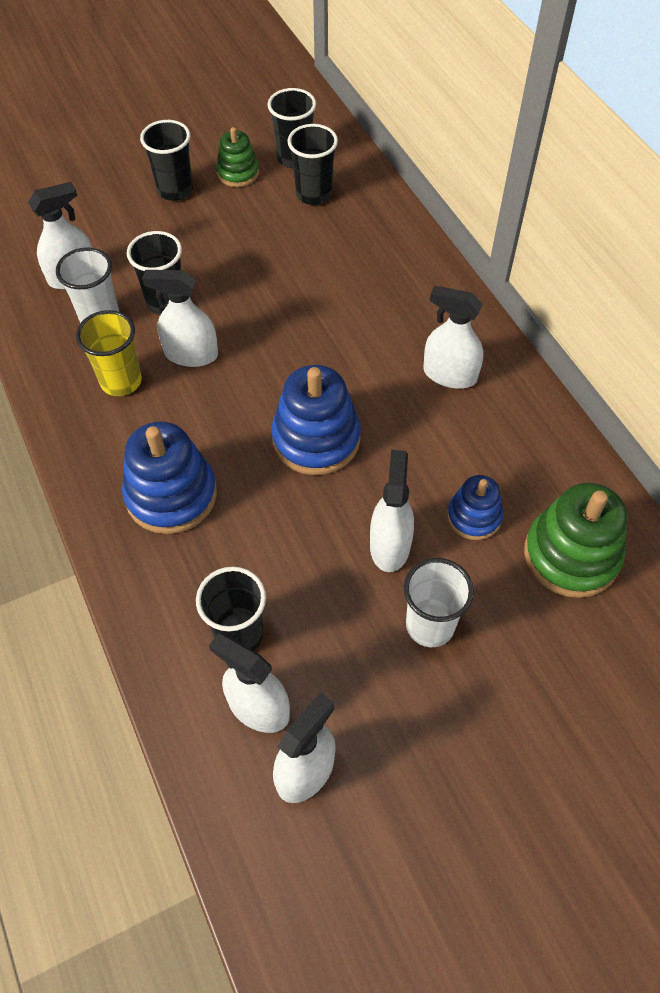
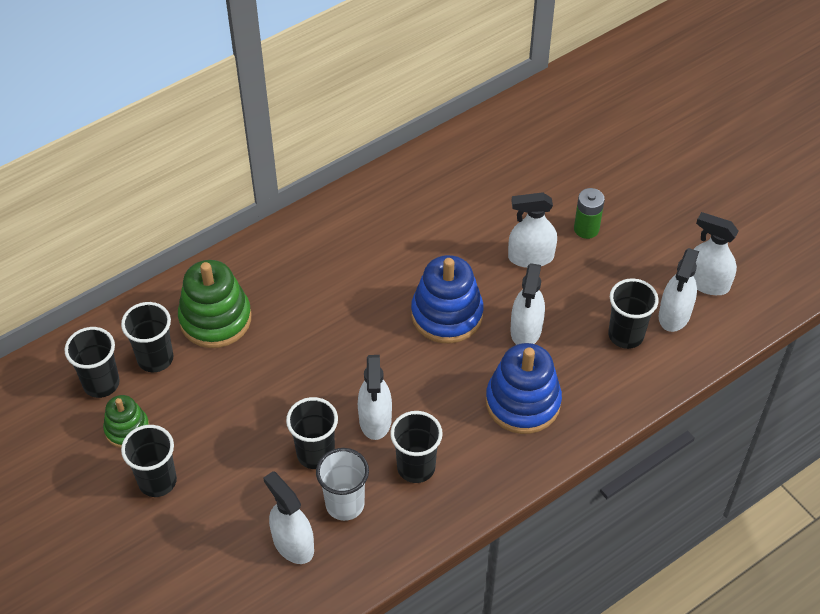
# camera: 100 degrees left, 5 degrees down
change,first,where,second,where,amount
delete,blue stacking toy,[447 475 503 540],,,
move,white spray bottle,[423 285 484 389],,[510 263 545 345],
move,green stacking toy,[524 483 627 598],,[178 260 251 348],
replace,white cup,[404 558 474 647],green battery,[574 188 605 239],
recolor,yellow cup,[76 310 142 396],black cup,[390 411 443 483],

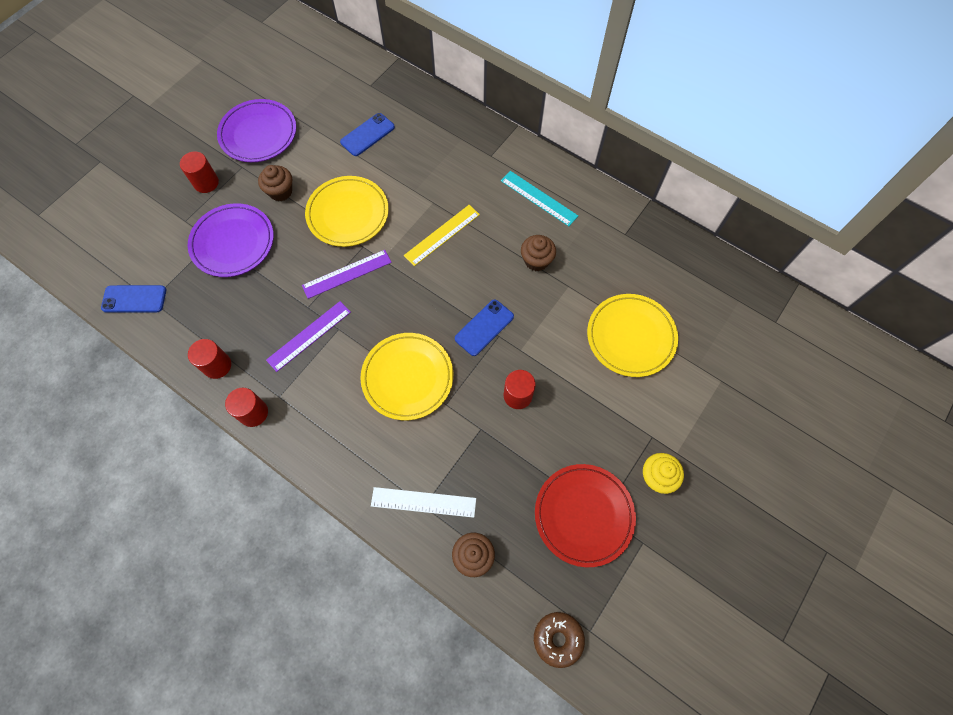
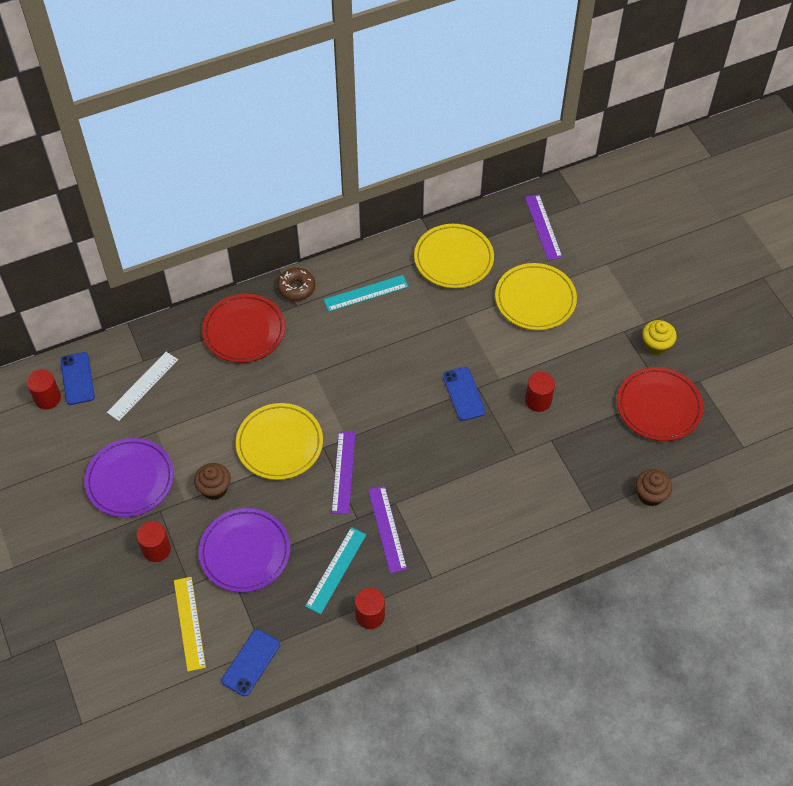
# camera: 60 degrees left, 10 degrees down
change,first,where,second,where,amount
delete,brown cupcake,[521 235 556 271],,,
insert,,,red plate,[202 294 285 363],
insert,,,turquoise ruler,[305 527 367 614],
insert,,,purple ruler,[525 194 563 260],
move,red cylinder,[225 388 268 427],,[27 369 61 409],
move,blue phone,[340 113 395 156],,[60 352 95 405],
move,yellow plate,[360 333 453 420],,[414 224 494 288],
move,white ruler,[371 487 476 518],,[107 352 178 421],
move,yellow ruler,[404 205 480 266],,[174 577 206 672],
move,brown donut,[534 612 585 668],,[277 268 315 301],

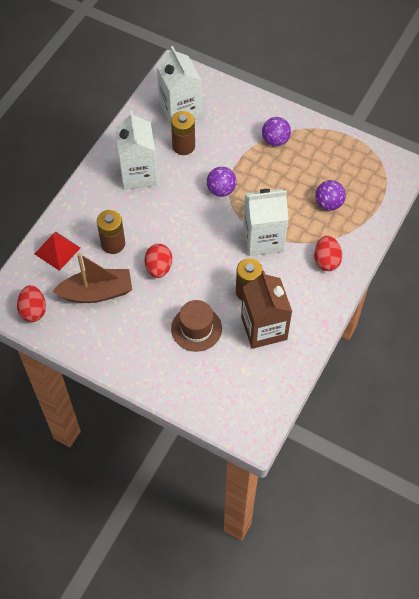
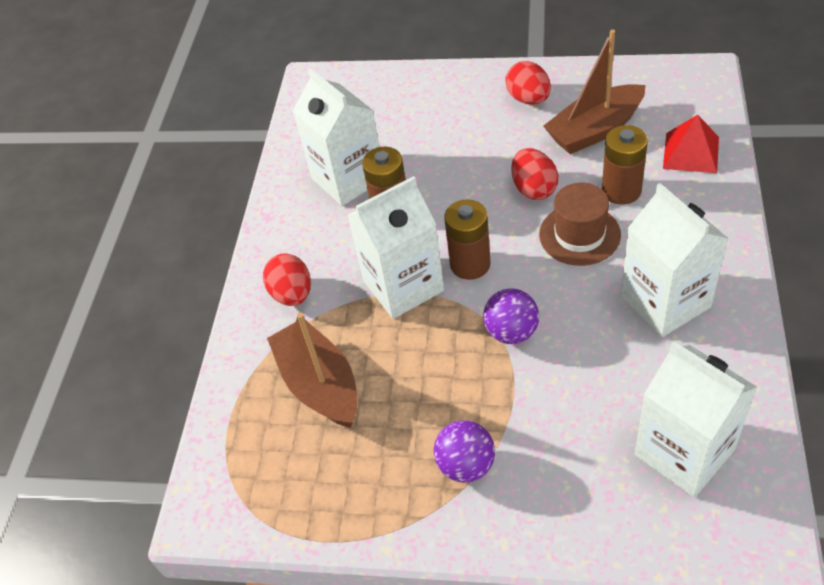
# camera: 165 degrees right, 10 degrees down
change,first,where,second,where,amount
move,red egg,[17 285 46 322],,[505 61 551 105],
move,brown battery,[171 111 195 155],,[444 200 491 280],
move,brown hat,[171 300 222 352],,[539 183 621 266],
replace,purple ball,[315 180 346 211],brown boat,[267 313 358 428],
recolor,brown carton,[241 271 292 349],white carton,[293 69 380 206],

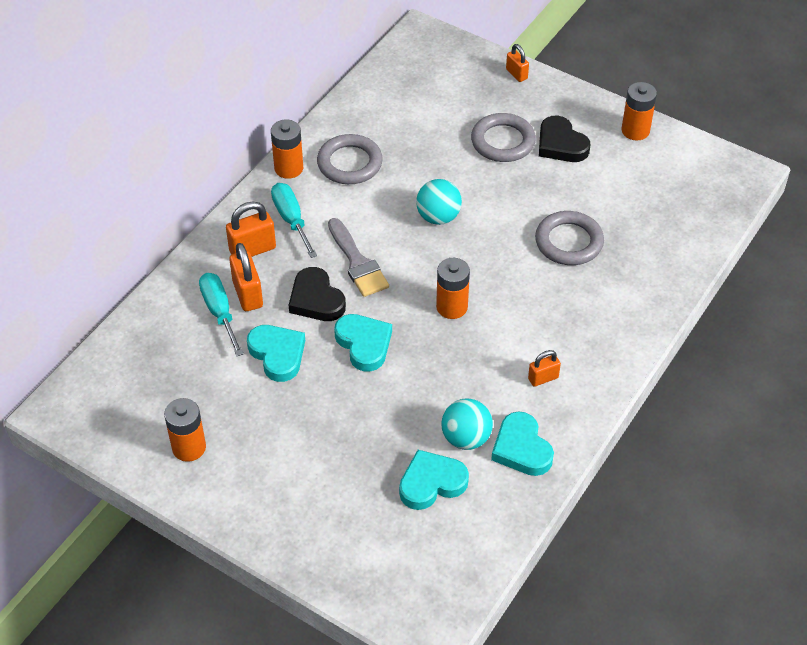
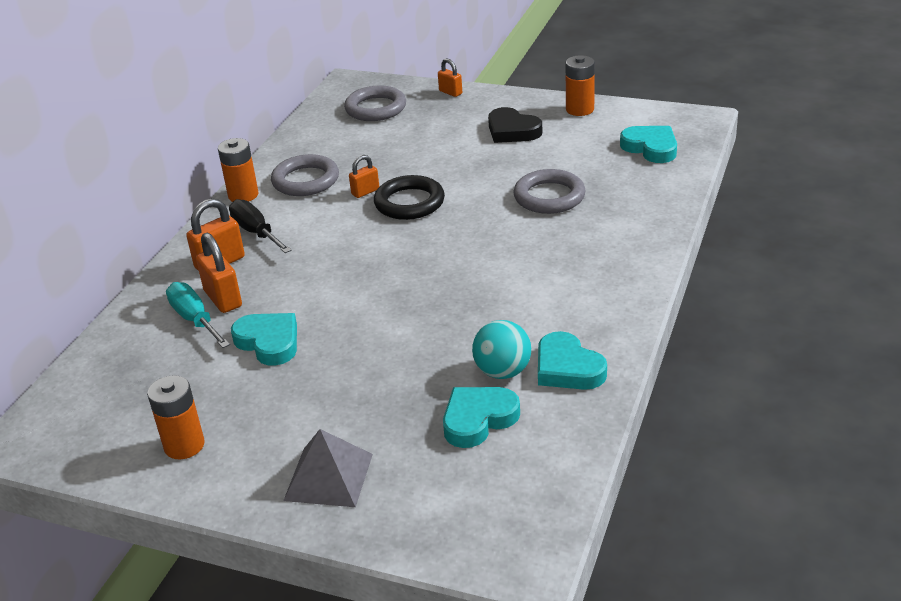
# camera: 10 degrees left, 15 degrees down
change,first,where,second,where,amount
delete,black heart,[289 267 346 321],,,
delete,grey brush,[328 218 389 297],,,
delete,orange battery,[436 258 470 319],,,
insert,,,grey pyramid,[283 429 373 507],
move,turquoise heart,[334 314 392 372],,[620 126 677 163],
move,grey ring,[471 113 536 162],,[344 85 406 121],
move,orange padlock,[528 350 561 387],,[349 155 379 198],
replace,turquoise ball,[416 179 462 225],black ring,[374 175 445 220],
recolor,turquoise screwdriver,[271 183 317 258],black screwdriver,[229 199 292 253],

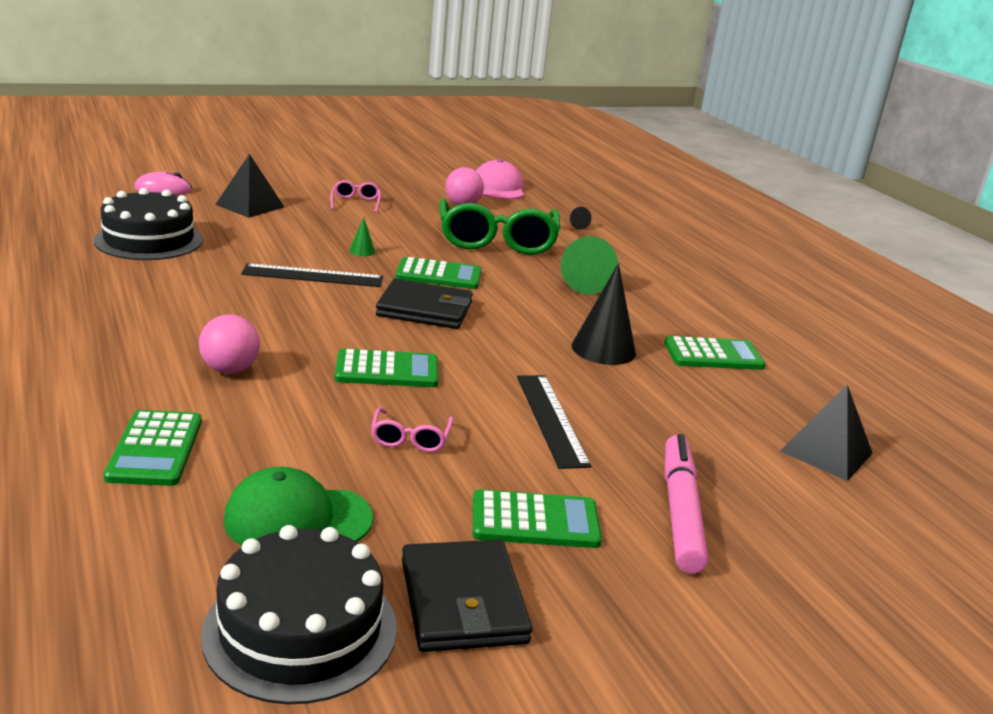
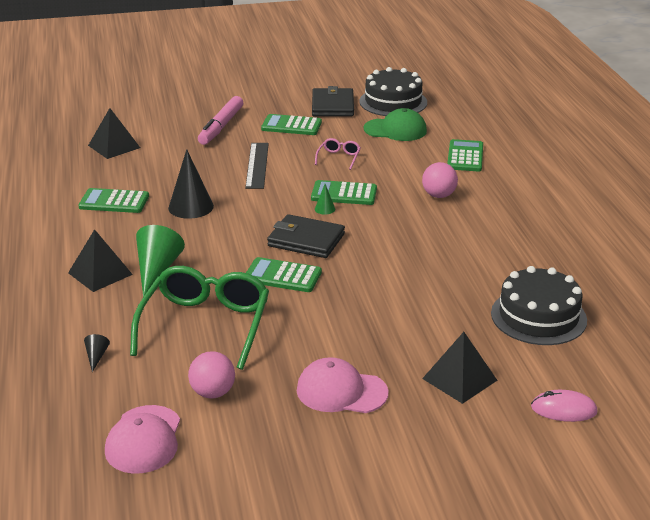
# camera: 165 degrees left, 5 degrees up
change,first,where,second,where,amount
delete,black ruler,[241 263 383 287],,,
insert,,,black pyramid,[68 229 133 292],
move,green cone,[350 217 375 256],,[315 184 335 214],
replace,pink glasses,[330 180 381 213],pink cap,[297 357 389 413],

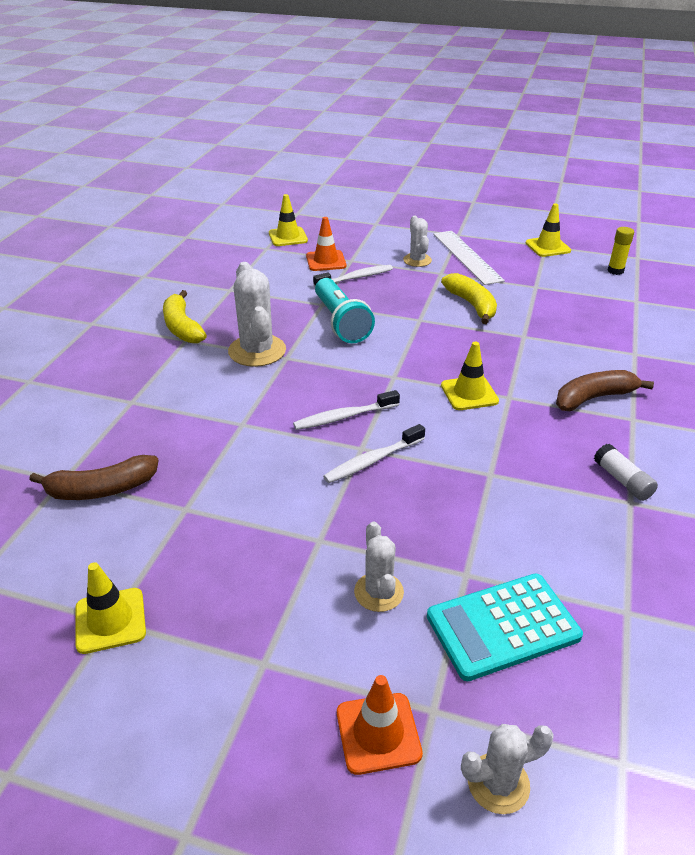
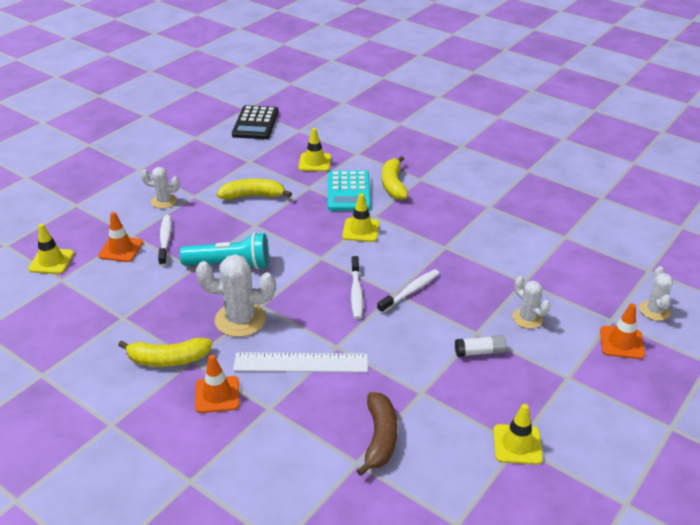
# camera: 70 degrees left, 0 degrees up
change,first,where,second,where,amount
insert,,,orange traffic cone,[195 355 240 413],
move,turquoise calculator,[427 573 583 681],,[328 170 371 211],
move,white ruler,[433 231 505 285],,[233 352 368 372],
move,yellow traffic cone,[526 204 571 257],,[298 128 331 172],
move,white glue stick,[594 444 658 501],,[455 335 507 357],
replace,yellow glue stick,[607 227 634 275],black calculator,[232 105 279 139],
recolor,brown banana,[556 370 654 411],yellow banana,[382 156 408 200],
rotate,white toothbrush,[323 424 425 483],,[377 269 440 313],120 degrees counterclockwise
rotate,white cactus,[354 522 404 612],,[512 276 551 329],45 degrees clockwise

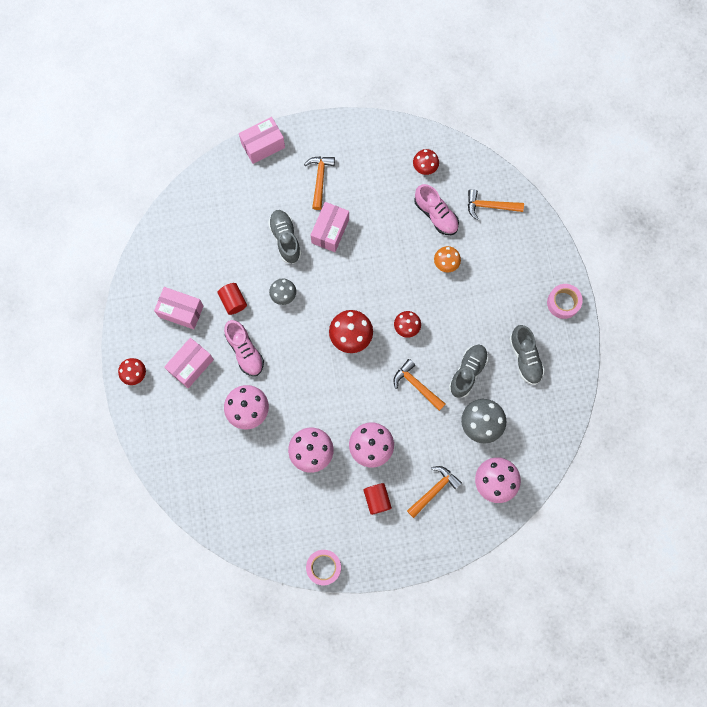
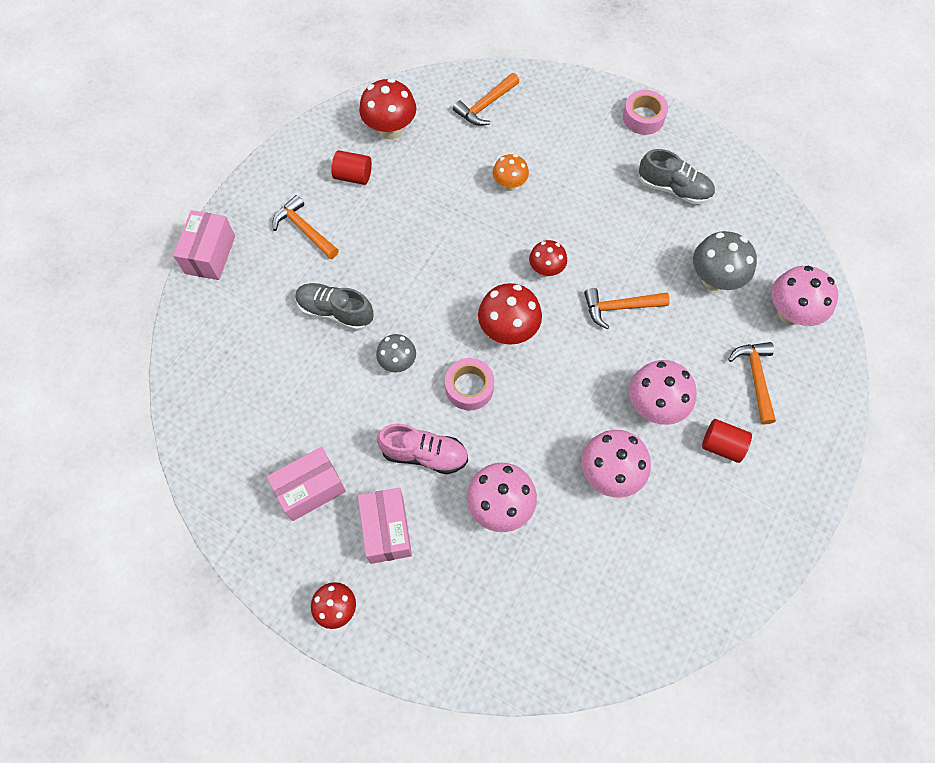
# camera: 50 degrees left, 10 degrees down
change,first,where,second,where,amount
delete,pink box,[311 202 349 252],,,
delete,pink shoe,[414 184 459 235],,,
delete,grey shoe,[449 345 488 398],,,
move,red cylinder,[217 283 247 315],,[331 150 372 185],
move,pink tape,[306 550 341 585],,[445 358 494 411],
resize,red mushroom,[413 149 439 175],,[359 78 416 139],x1.60

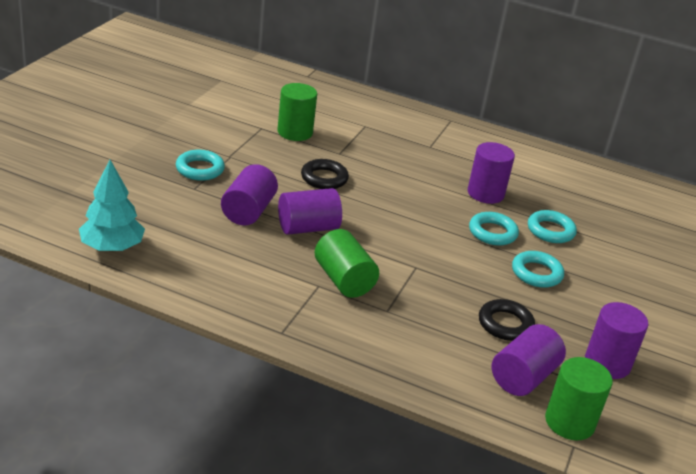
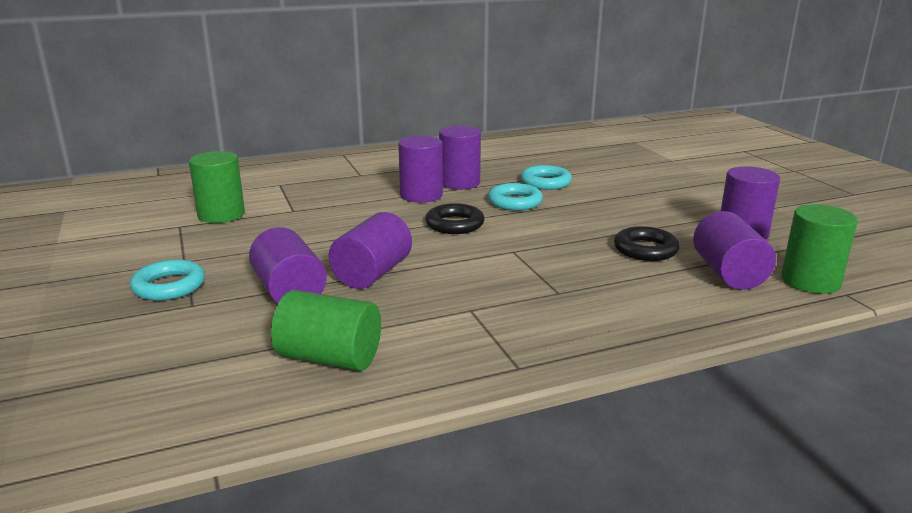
# camera: 40 degrees left, 10 degrees down
change,first,where,second,where,amount
delete,turquoise tree,[79 160 145 252],,,
delete,turquoise ring,[512 251 564 288],,,
insert,,,purple cylinder,[398 136 443 203],
move,black ring,[301 159 349 189],,[425 203 484 234],
move,green cylinder,[315 229 379 298],,[271 290 381 371],

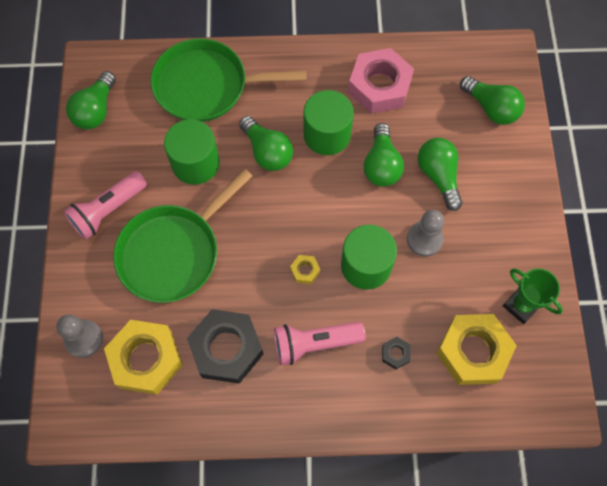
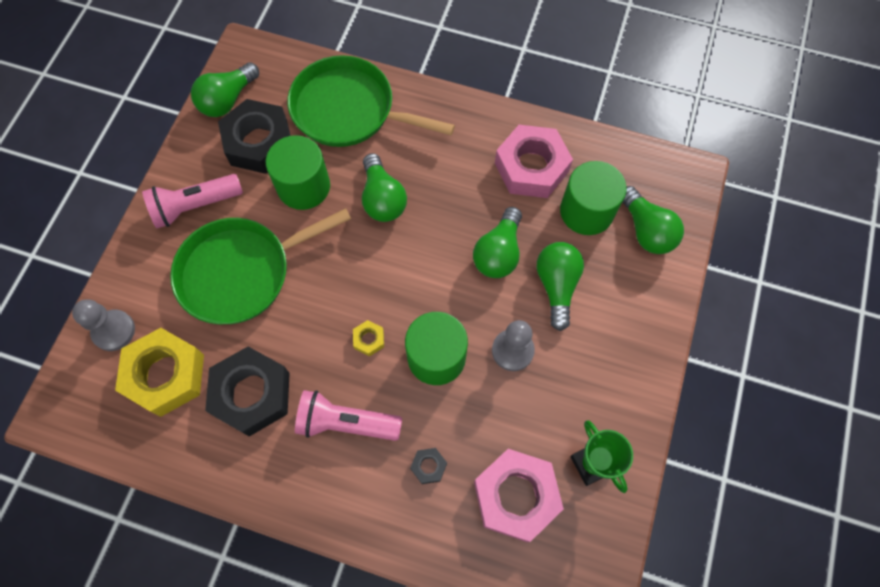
# camera: 20 degrees right, 0 degrees up
change,first,where,second,where,amount
insert,,,black nut,[218 99 291 174],
move,green cylinder,[304 90 354 155],,[560 161 627 235],
recolor,yellow nut,[436 314 517 385],pink nut,[474 449 564 542],

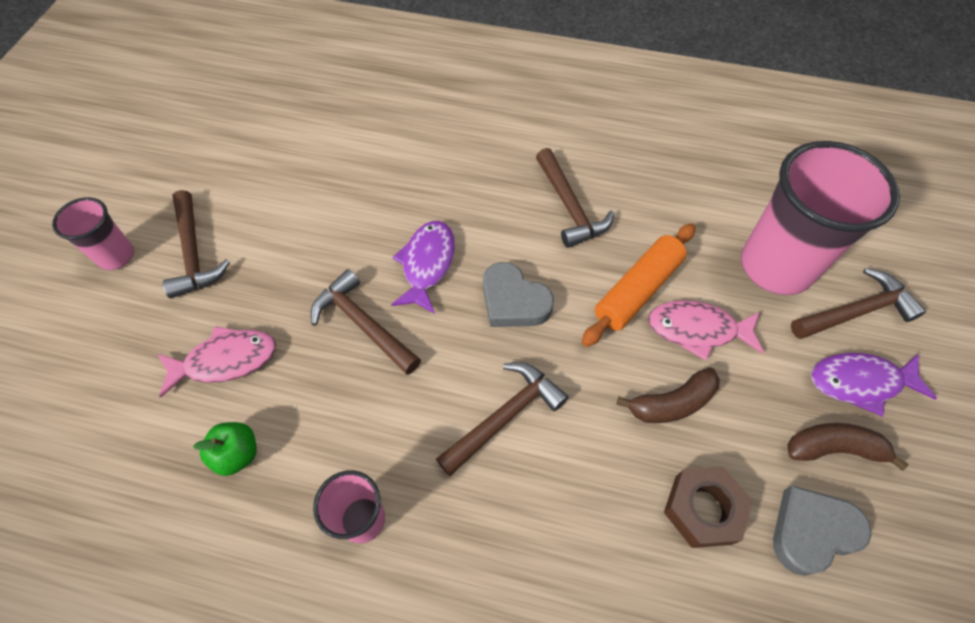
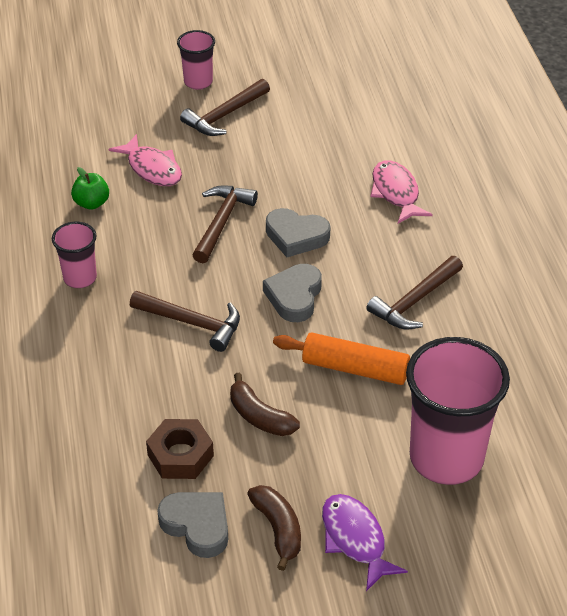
# camera: 65 degrees right, 15 degrees down
change,first,where,second,where,amount
delete,brown hammer,[791 268 926 339],,,
move,pink fish,[648 300 764 361],,[371 160 433 224],
replace,purple fish,[391 221 455 314],grey heart,[266 208 331 257],

